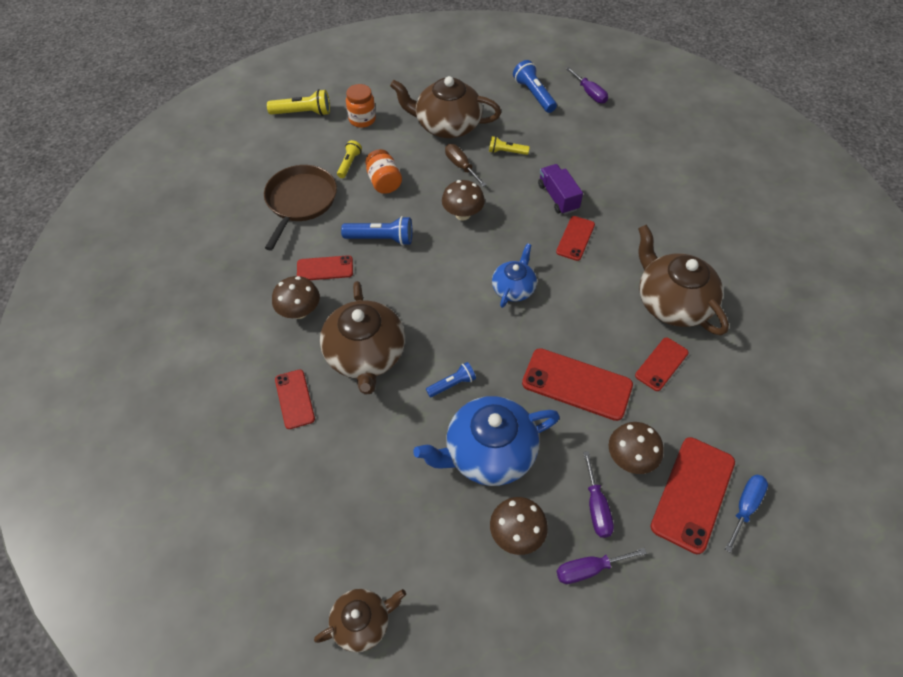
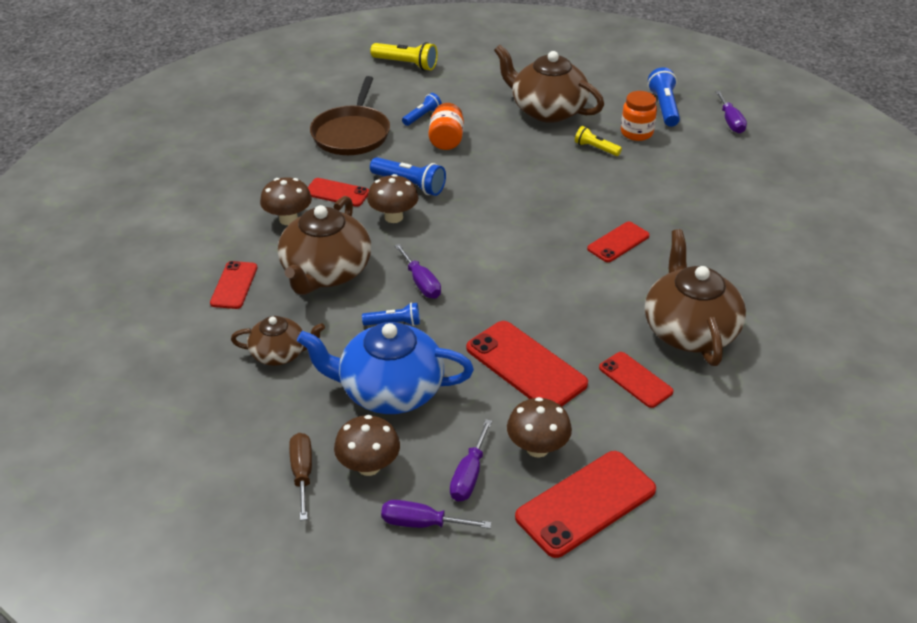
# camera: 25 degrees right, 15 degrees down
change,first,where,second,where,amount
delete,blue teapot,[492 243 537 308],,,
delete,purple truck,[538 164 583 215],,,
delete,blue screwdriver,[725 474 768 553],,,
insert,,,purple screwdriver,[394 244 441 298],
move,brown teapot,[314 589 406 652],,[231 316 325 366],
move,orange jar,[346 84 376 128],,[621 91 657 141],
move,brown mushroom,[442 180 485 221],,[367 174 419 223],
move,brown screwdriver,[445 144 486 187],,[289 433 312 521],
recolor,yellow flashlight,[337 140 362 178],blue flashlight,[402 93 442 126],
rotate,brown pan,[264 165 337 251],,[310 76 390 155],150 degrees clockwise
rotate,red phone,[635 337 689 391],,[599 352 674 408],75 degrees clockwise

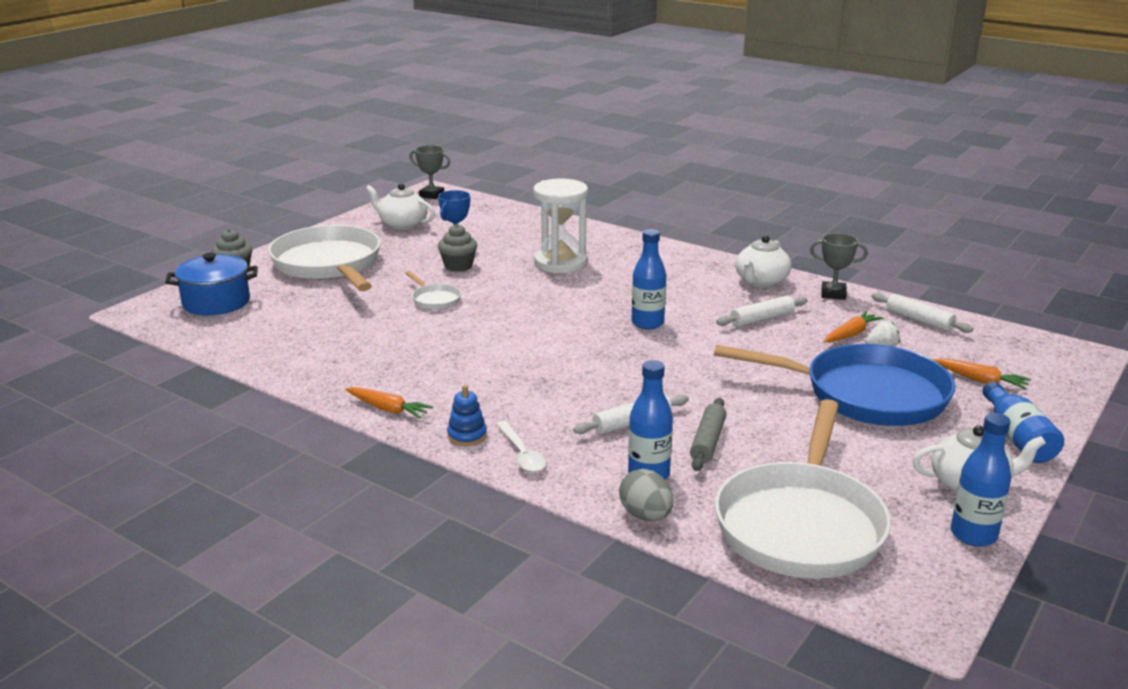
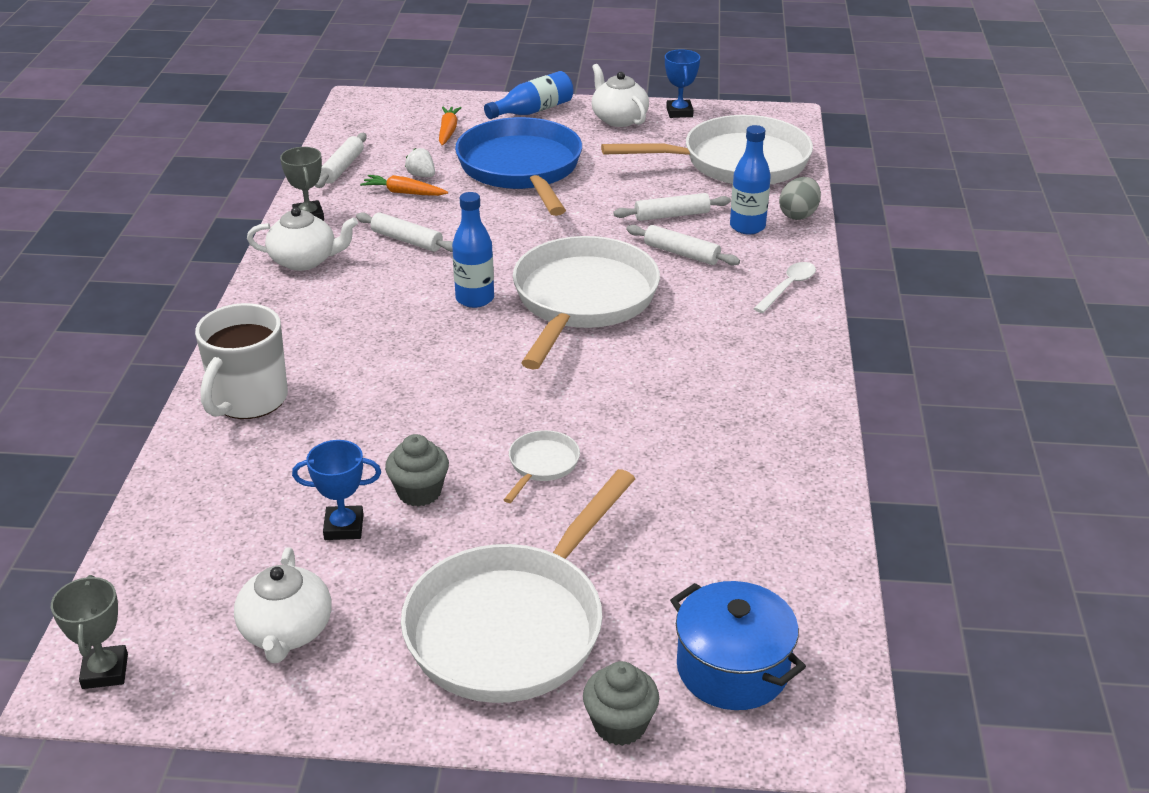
# camera: 120 degrees left, 10 degrees up
change,first,where,second,where,amount
delete,orange carrot,[345 387 433 418],,,
delete,blue stacking toy,[447 385 487 446],,,
delete,white hourglass,[533 178 588 274],,,
insert,,,white mug,[195 303 288 419],
insert,,,white pan,[513 236 660 370],
replace,blue bottle,[951 413 1011 547],blue trophy,[665 49 700 118],
recolor,grey rolling pin,[690 398 727 471],white rolling pin,[613 193 731 221],

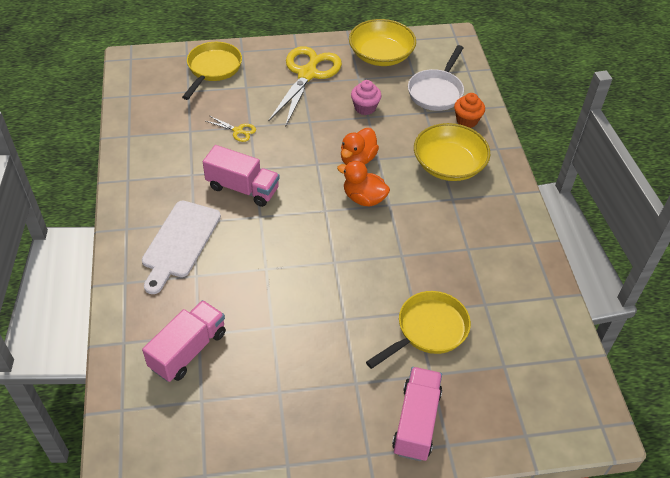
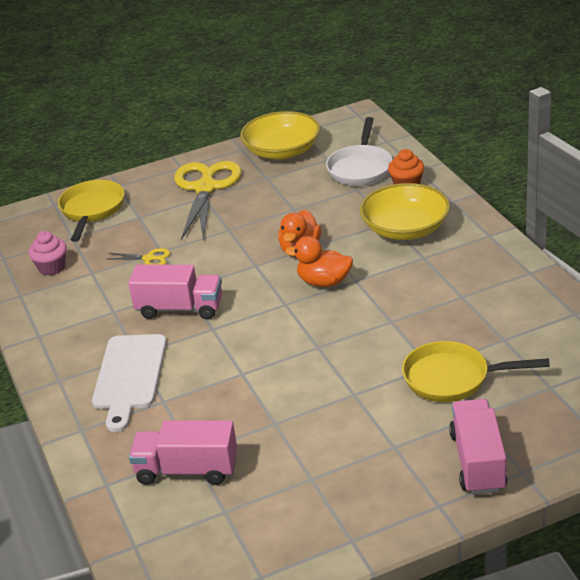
# camera: 10 degrees left, 15 degrees down
change,first,where,second,where,amount
move,pink cupcake,[351 80 381 115],,[29 231 67 275],
rotate,pink truck,[142 300 226 382],,[129 420 237 485],105 degrees counterclockwise
rotate,yellow pan,[366 291 471 369],,[402 341 550 402],120 degrees counterclockwise

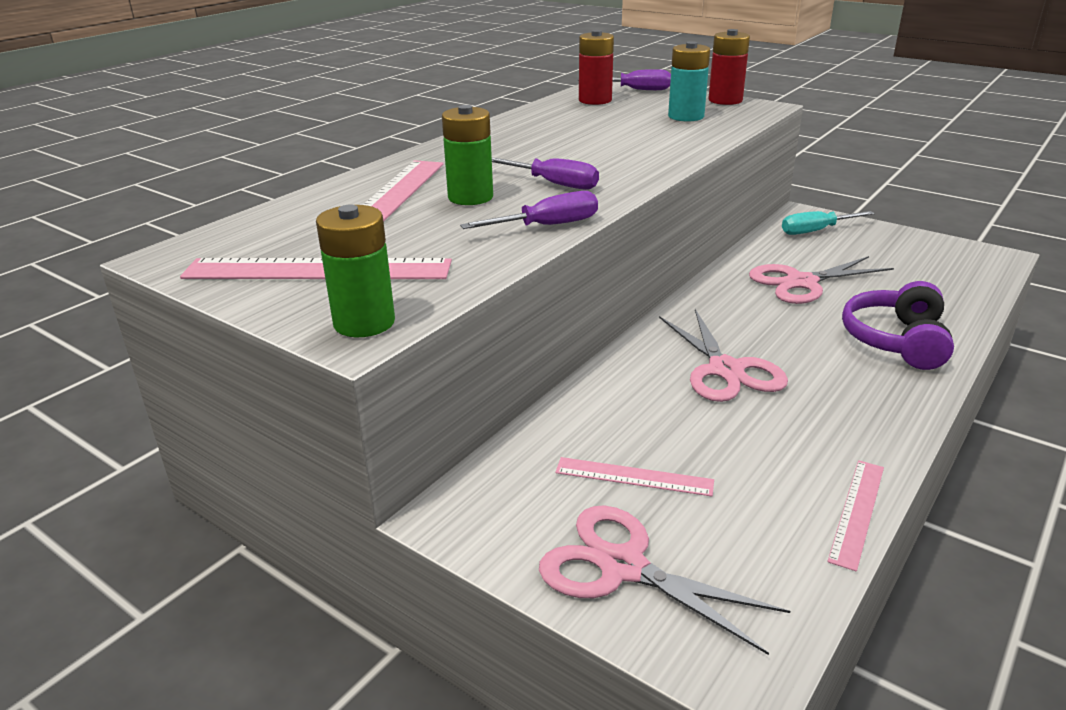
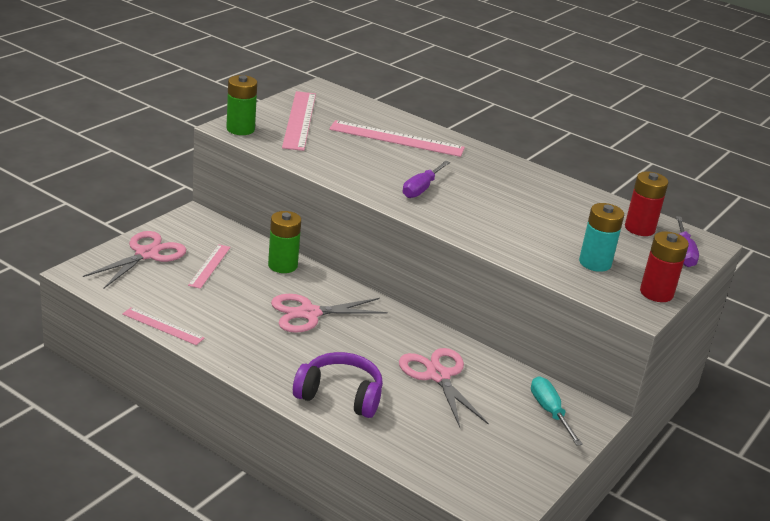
# camera: 85 degrees right, 0 degrees up
change,first,where,second,where,amount
delete,purple screwdriver,[460 191 598 229],,,
move,green battery,[442 105 493 205],,[268 211 301 273],

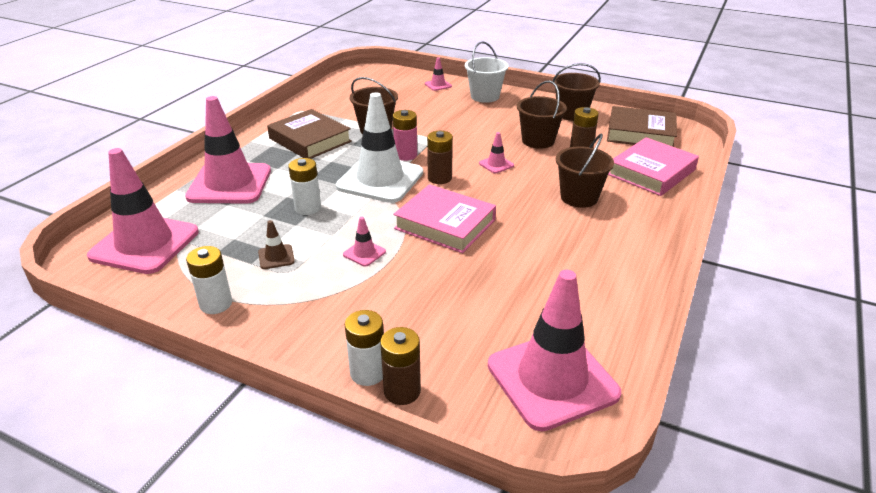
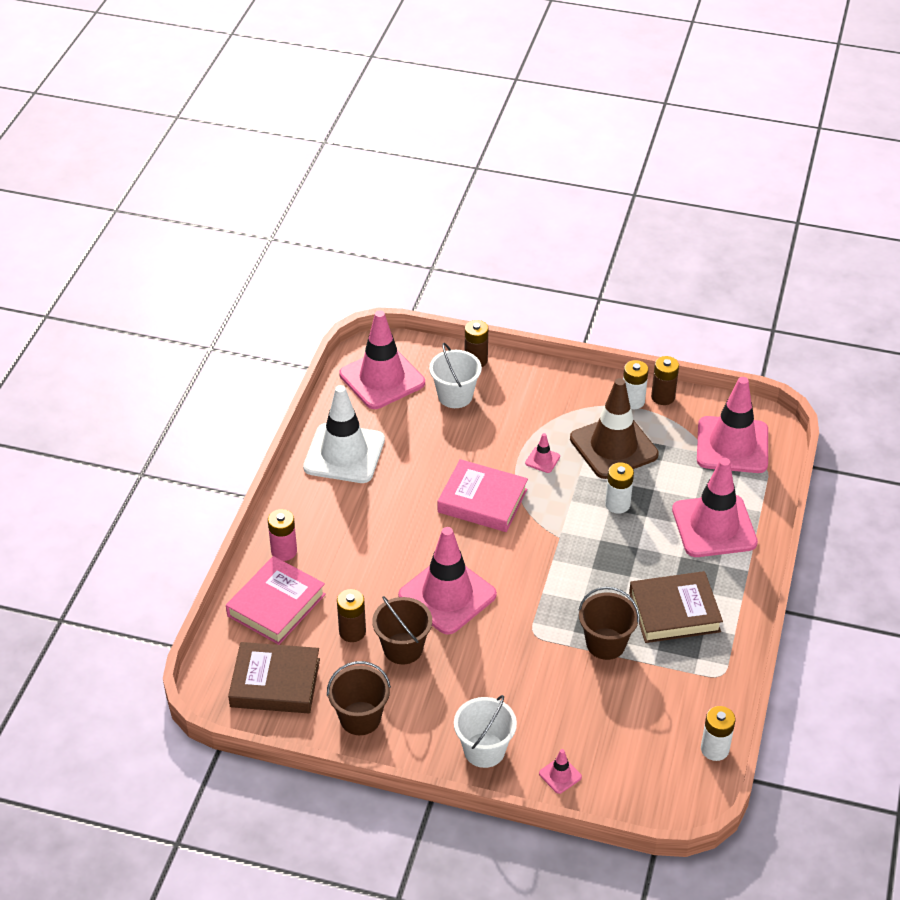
# camera: 170 degrees right, 10 degrees up
change,first,where,second,where,amount
delete,brown bucket,[556 134 614 208],,,
insert,,,white bucket,[429 343 482 408],
move,white traffic cone,[336 92 423 203],,[303 385 385 483],
move,white battery,[345 310 384 386],,[701 706 735 761],
move,pink battery,[393 110 417 161],,[268 509 297 561],
move,brown battery,[427 131 453 184],,[651 356 679 405],
rotate,brown book,[267 109 352 159],,[629 571 723 643],45 degrees counterclockwise
resize,brown traffic cone,[258 220 295 269],,[570 378 659 479],x2.49
resize,pink traffic cone,[479 132 514 173],,[398 527 497 635],x2.49

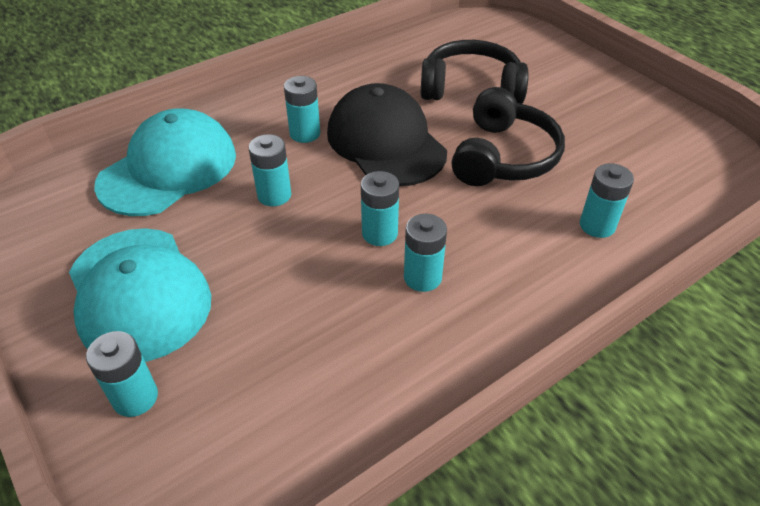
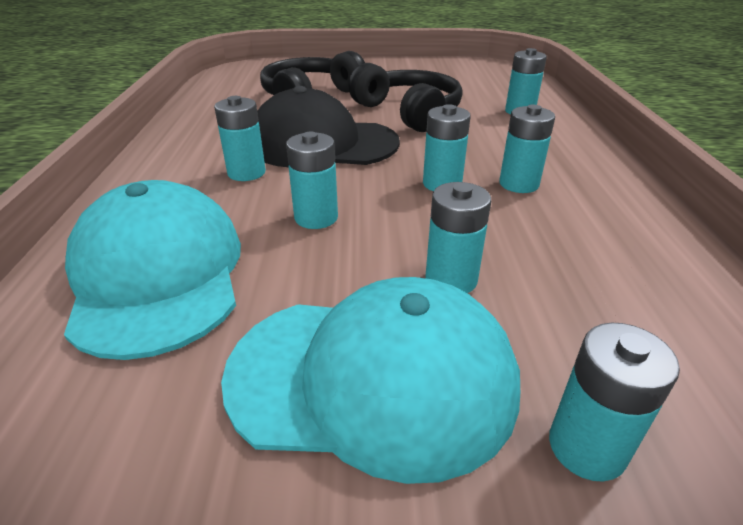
# camera: 55 degrees left, 10 degrees down
change,first,where,second,where,amount
insert,,,turquoise battery,[425 182 491 293],

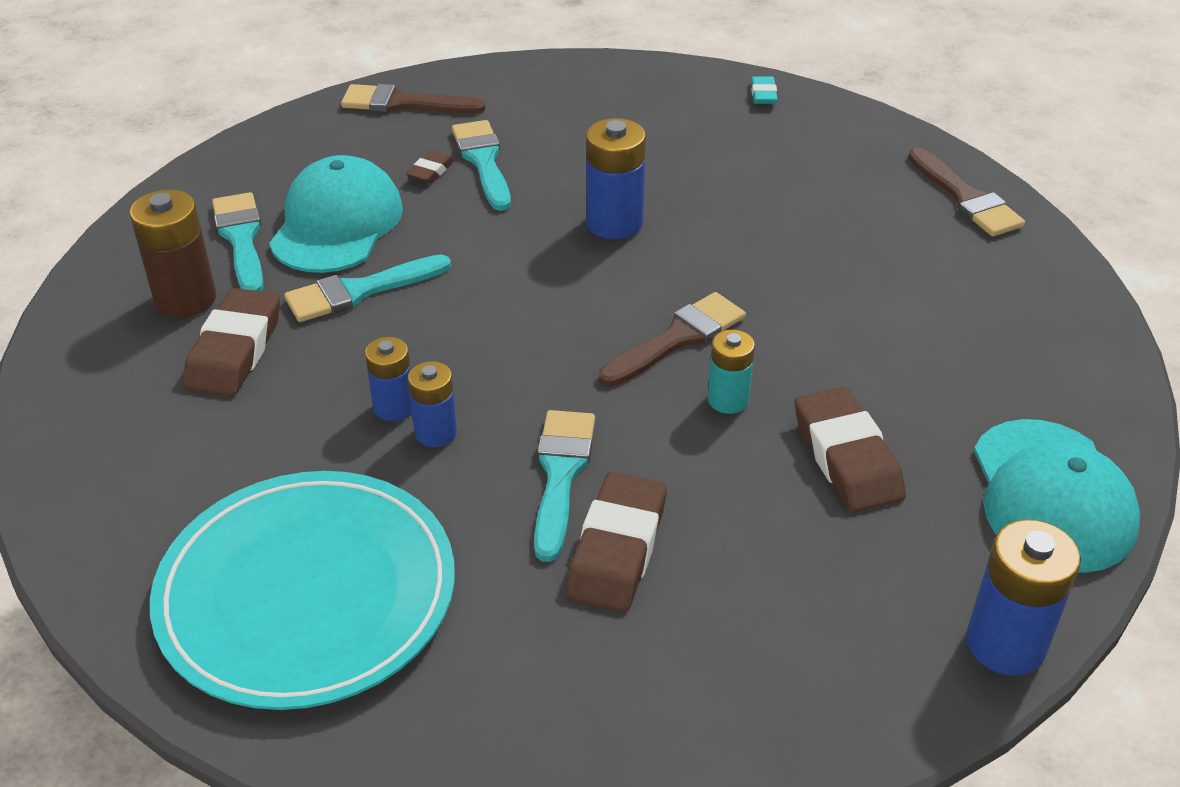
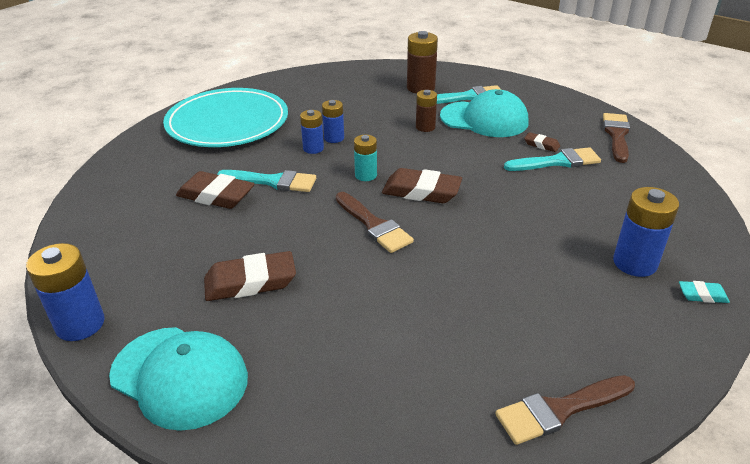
# camera: 95 degrees right, 5 degrees down
change,first,where,second,where,amount
move,brown eraser,[183 288 280 396],,[382 168 462 203],
move,blue battery,[586 118 646 240],,[613 187 679 277],
move,turquoise battery,[708 329 755 414],,[354 135 377 181],
replace,turquoise brush,[284 254 451 322],brown battery,[416 90 437 132],
rotate,turquoise cap,[974 419 1140 573],,[109 327 248 431],150 degrees counterclockwise

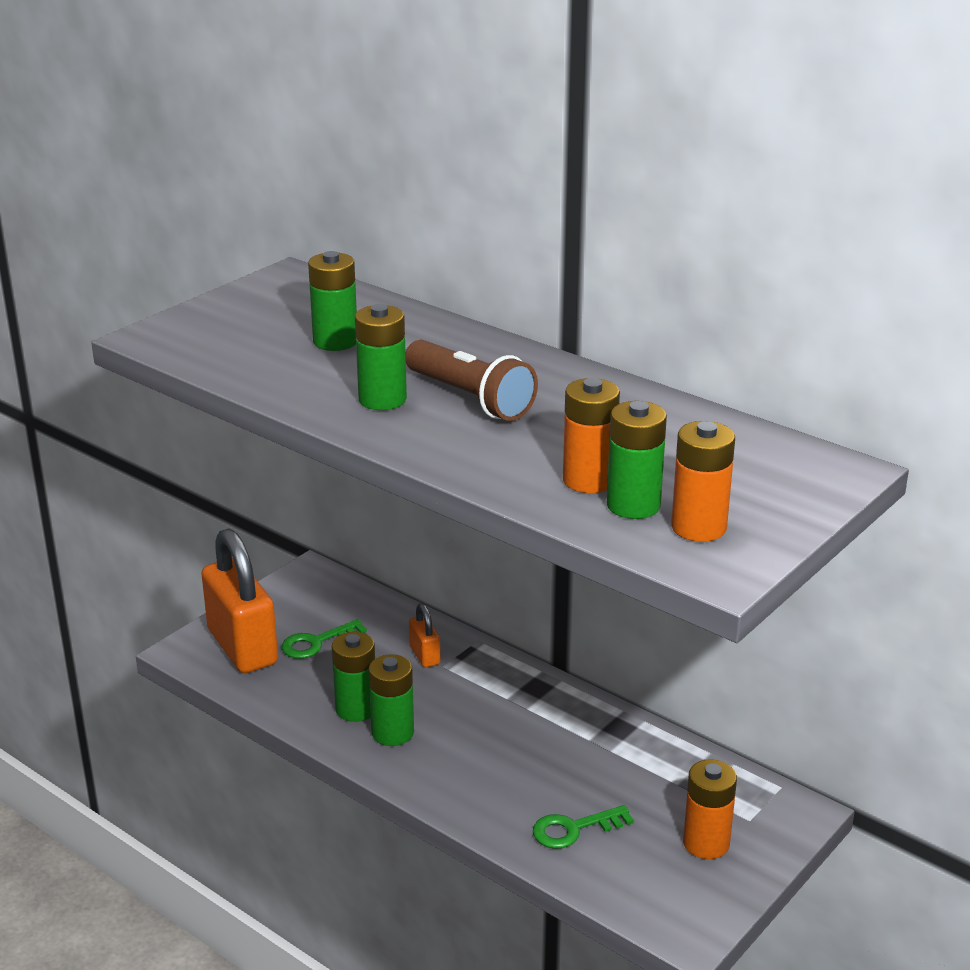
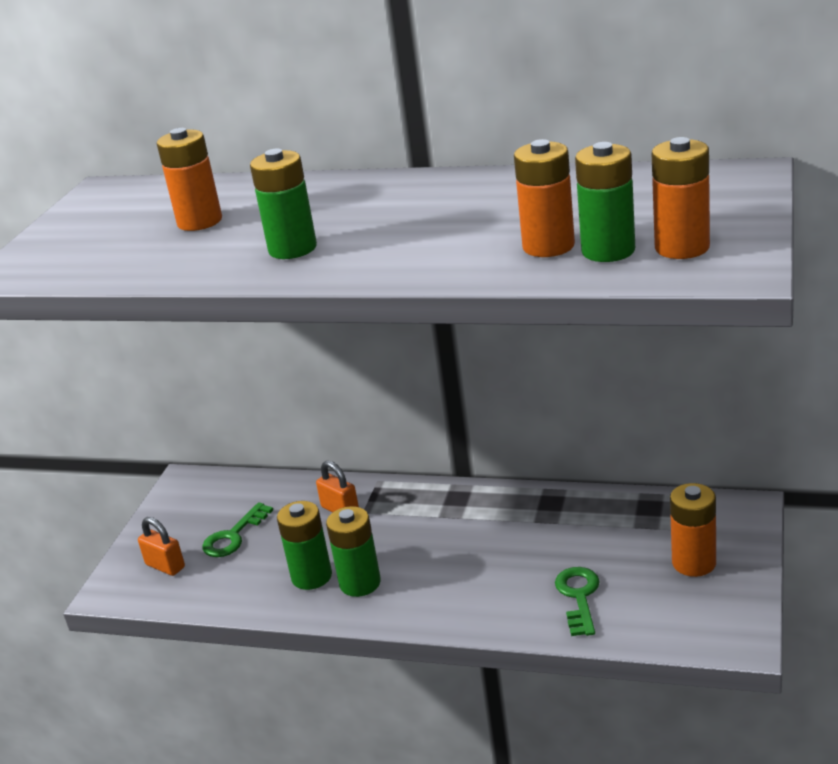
# camera: 20 degrees left, 0 degrees up
change,first,where,second,where,amount
delete,brown flashlight,[406 340 538 421],,,
recolor,green battery,[308 251 357 351],orange battery,[157 128 222 231],
rotate,green key,[533 805 634 849],,[555 567 600 636],135 degrees clockwise
resize,orange padlock,[201 528 278 673],,[138 517 185 576],x0.45

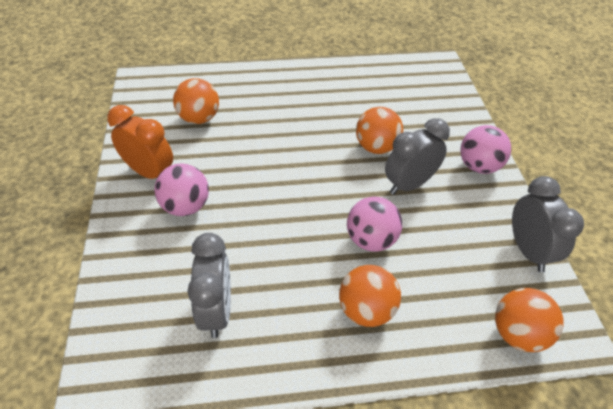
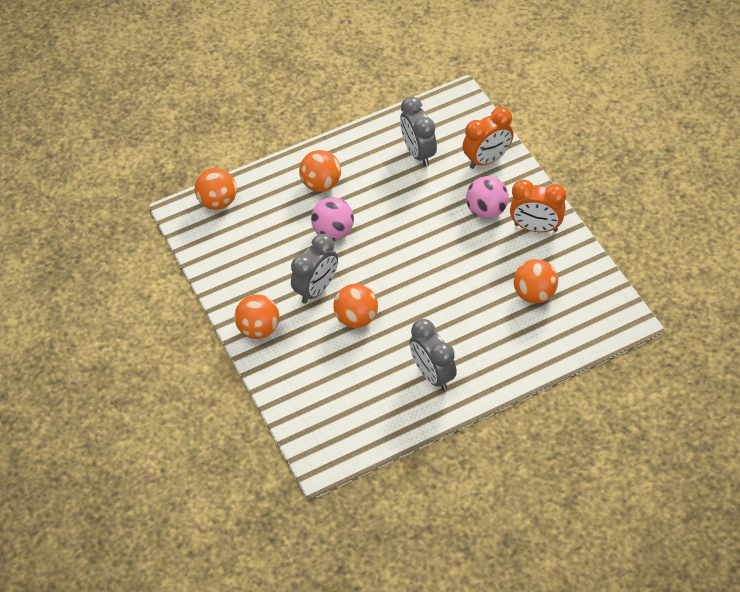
# camera: 165 degrees right, 5 degrees up
change,first,where,second,where,amount
insert,,,orange clock,[463 107 514 169],
move,grey clock,[512 176 584 272],,[409 319 457 391],
recolor,pink ball,[460 125 511 174],orange ball,[234 294 279 339],

